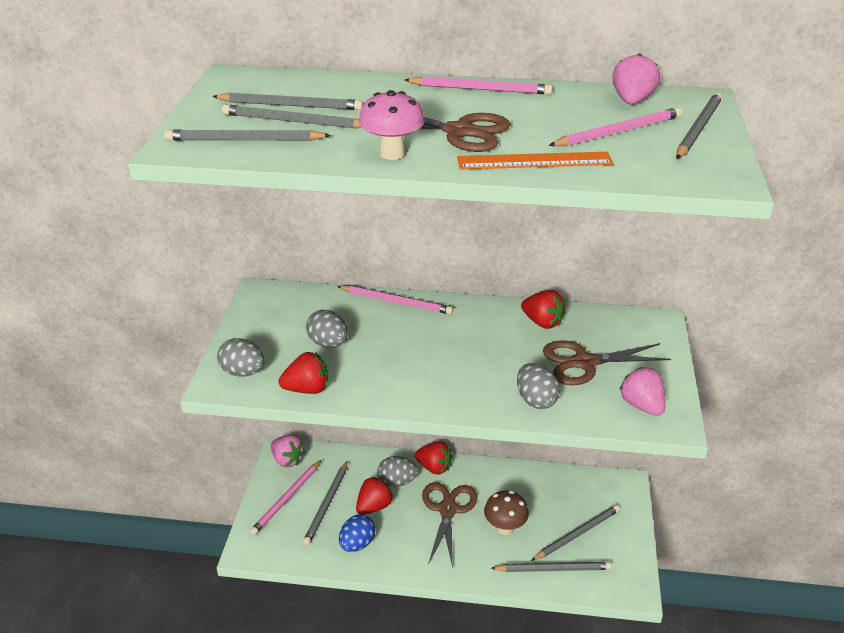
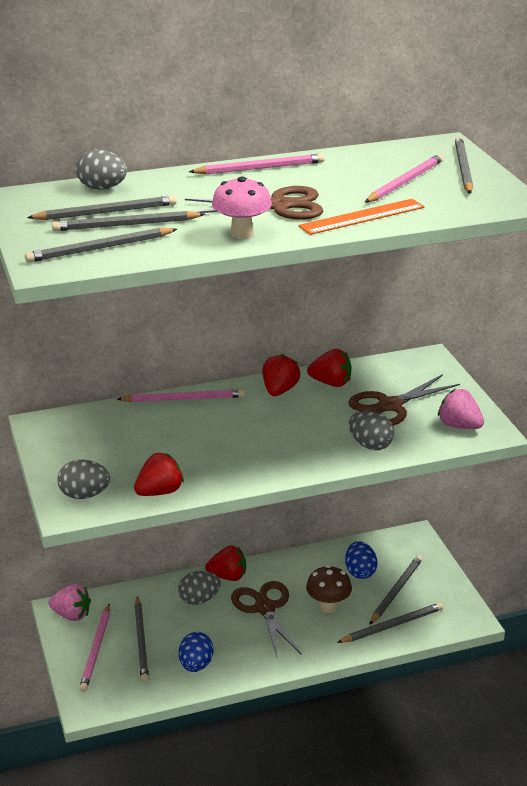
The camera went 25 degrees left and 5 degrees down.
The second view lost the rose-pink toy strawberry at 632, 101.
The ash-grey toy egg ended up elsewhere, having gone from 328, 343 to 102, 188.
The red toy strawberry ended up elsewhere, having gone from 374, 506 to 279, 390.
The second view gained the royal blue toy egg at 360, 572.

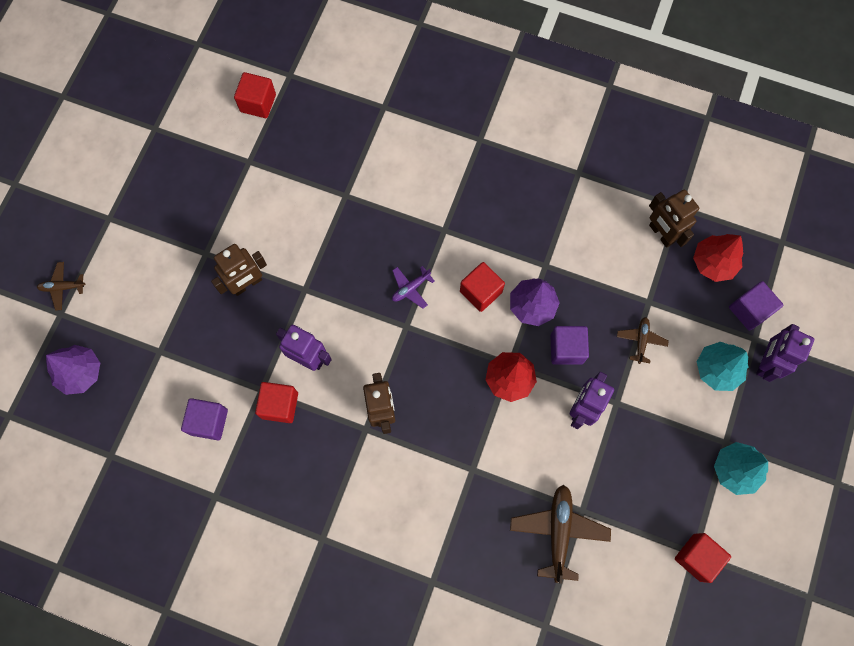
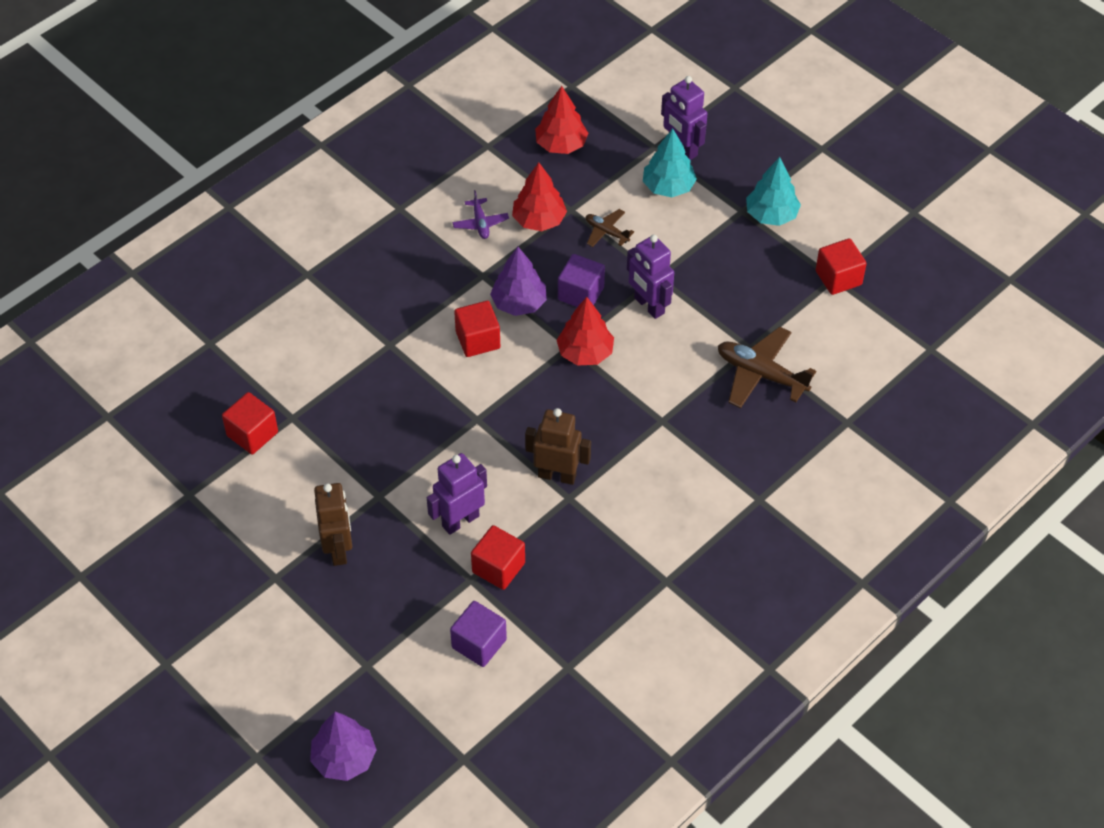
The camera went 65 degrees left and 20 degrees down.
The red solid cube ended up elsewhere, having gone from 258, 103 to 252, 434.
The second view lost the russet robot figure at 661, 234.
The second view lost the russet toy plane at 62, 287.
The royal purple toy plane ended up elsewhere, having gone from 410, 288 to 480, 223.
The second view lost the royal purple solid cube at 749, 310.
The second view gained the red toy tree at 539, 220.

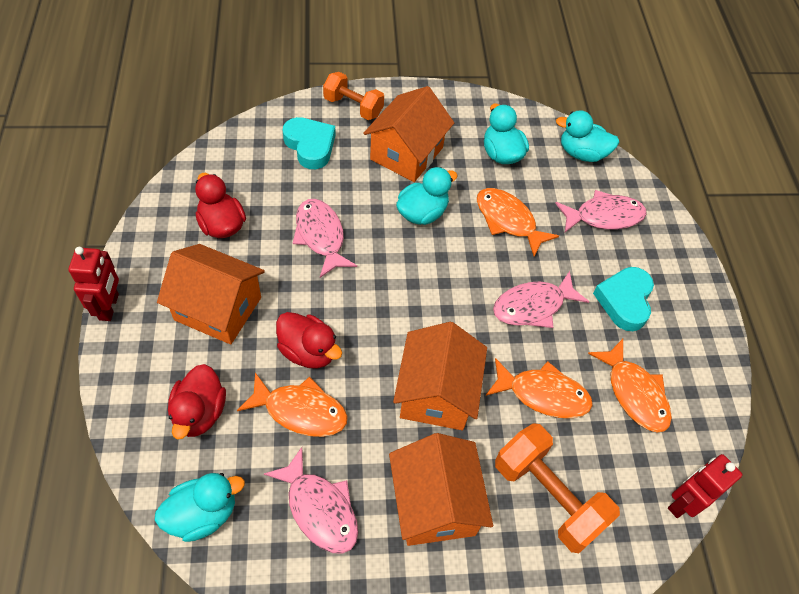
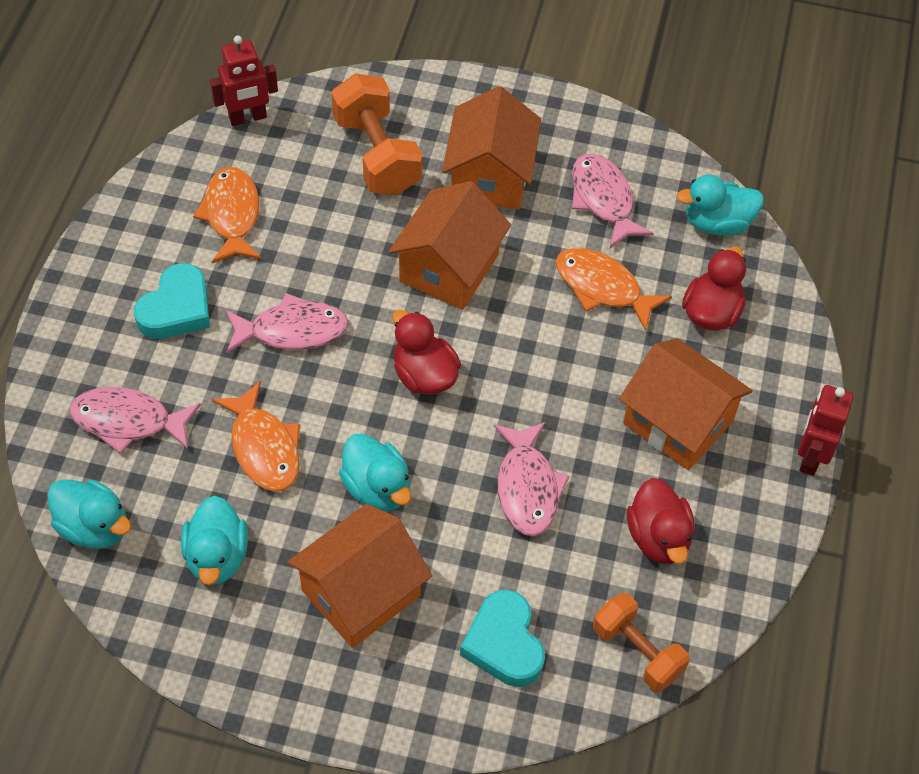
The camera went 160 degrees left and 0 degrees up.
The bright orange hand weight ended up elsewhere, having gone from 353, 107 to 637, 651.
The teal rubber duck at 422, 213 ended up facing another way, 105 degrees counterclockwise from before.
The red rubber duck ended up elsewhere, having gone from 308, 351 to 424, 375.
The second view lost the bright orange fish at 543, 394.

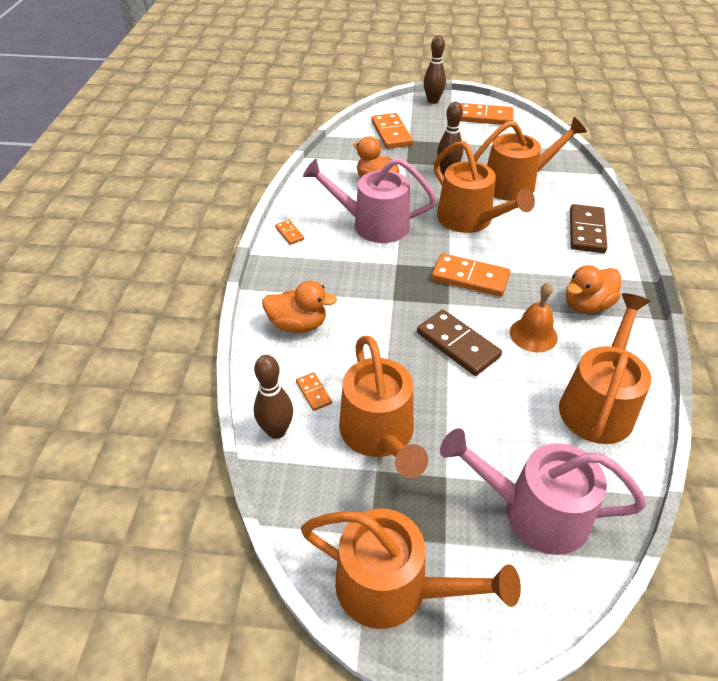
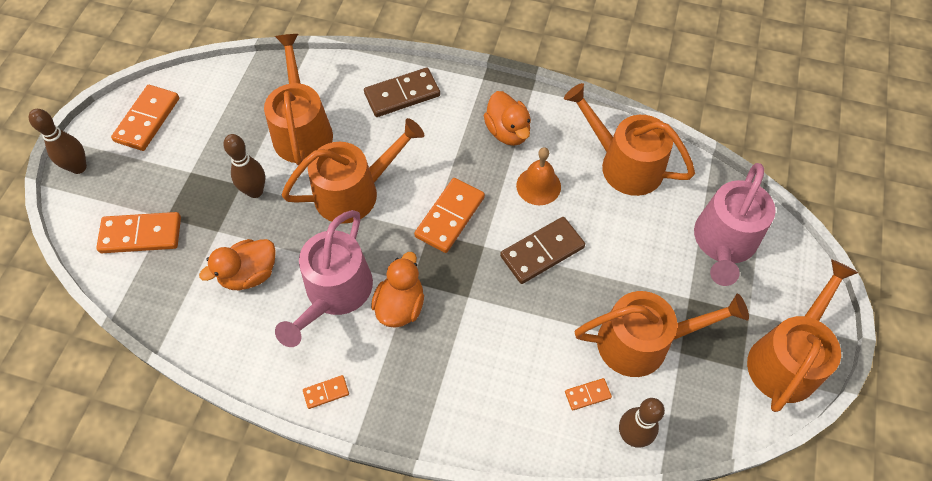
The camera went 80 degrees left and 15 degrees up.
The russet domino piece at 586, 231 ended up facing another way, 45 degrees counterclockwise from before.
The bright orange rubber duck ended up elsewhere, having gone from 298, 325 to 400, 305.

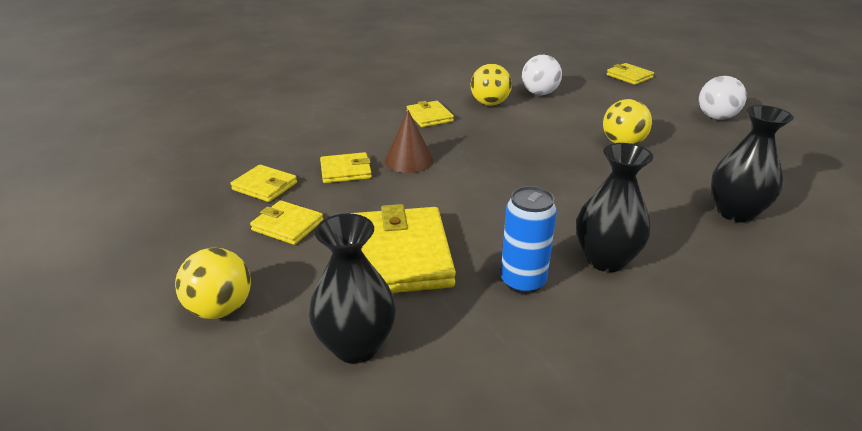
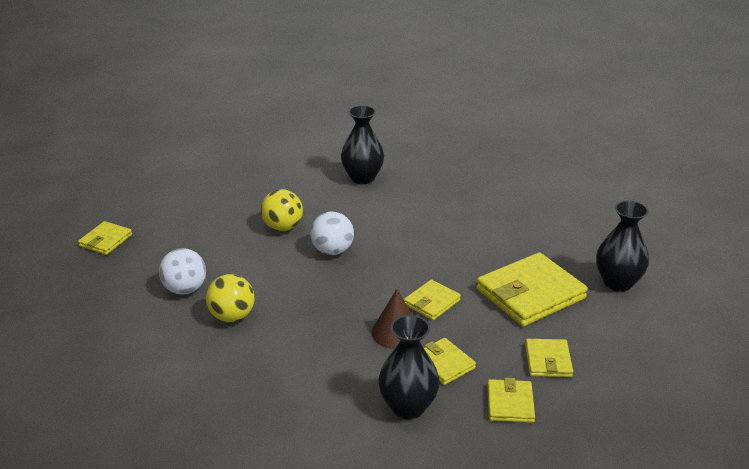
The camera went 115 degrees left and 0 degrees up.
The white ball ended up elsewhere, having gone from 716, 117 to 332, 251.
The bright yellow card wallet ended up elsewhere, having gone from 429, 117 to 431, 302.
The black flower vase ended up elsewhere, having gone from 605, 260 to 408, 407.
The second view lost the royal blue can at 523, 282.
The second view lost the bright yellow ball at 220, 309.

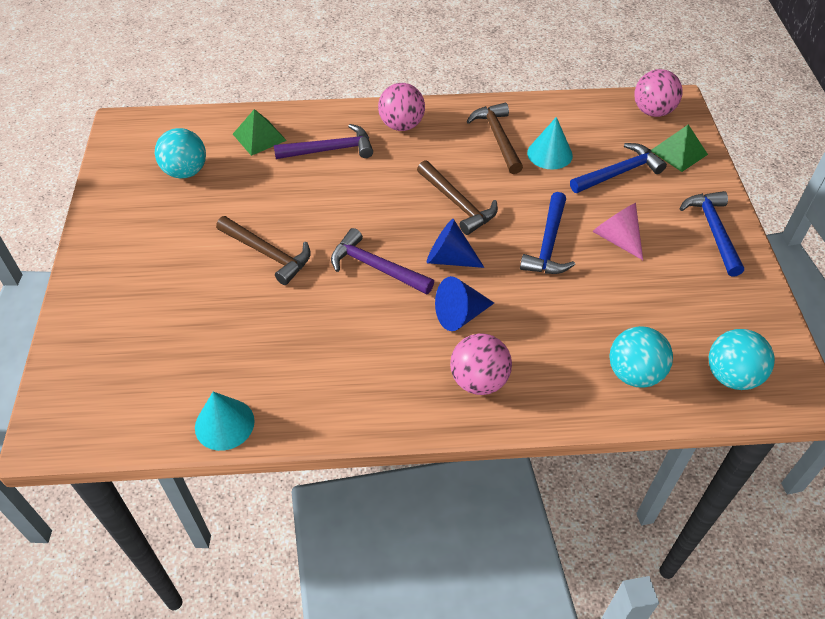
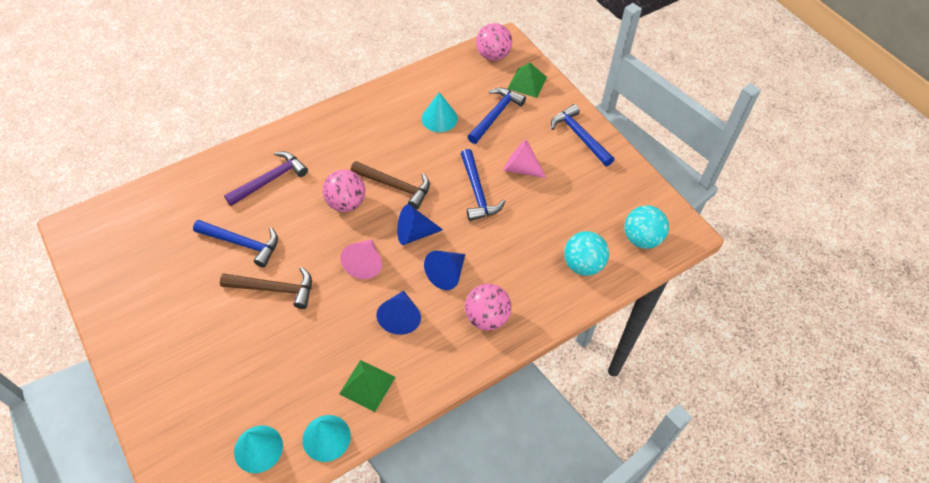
The camera went 30 degrees left and 5 degrees up.
The rose-pink ball ended up elsewhere, having gone from 401, 125 to 346, 203.
The second view lost the russet hammer at 497, 138.
The green pyramid shape ended up elsewhere, having gone from 259, 137 to 367, 385.
The second view lost the teal ball at 185, 172.
Where the royal purple hammer stood at 376, 267, the rose-pink cone came to stand at 365, 264.
The second view gained the royal blue hammer at 242, 243.
The second view gained the royal blue cone at 400, 317.
The second view gained the teal cone at 258, 448.

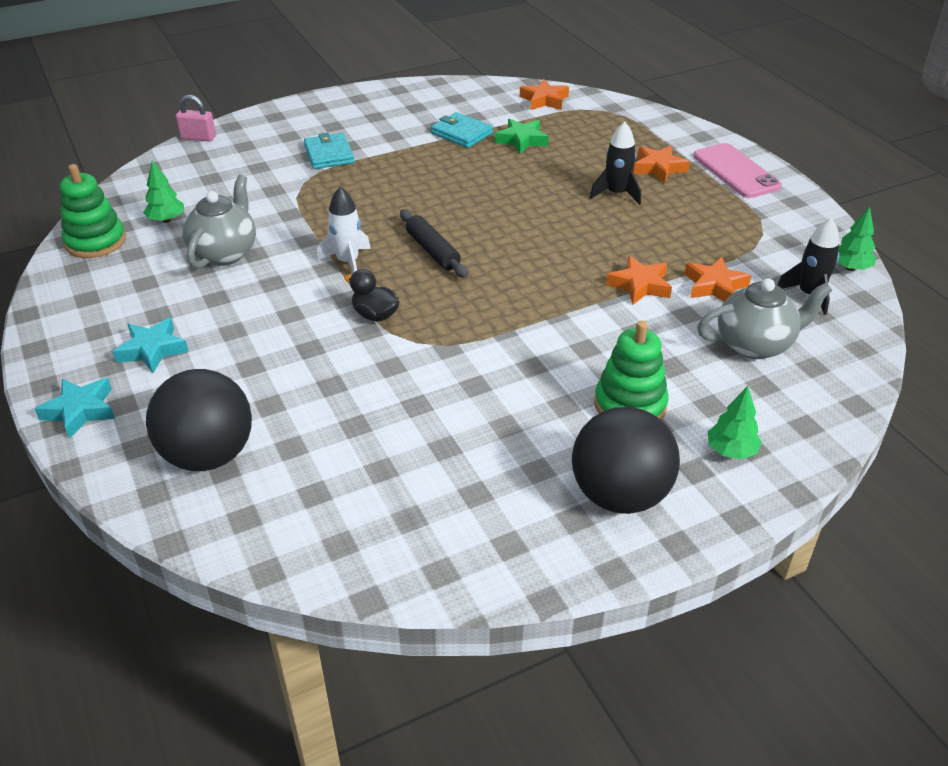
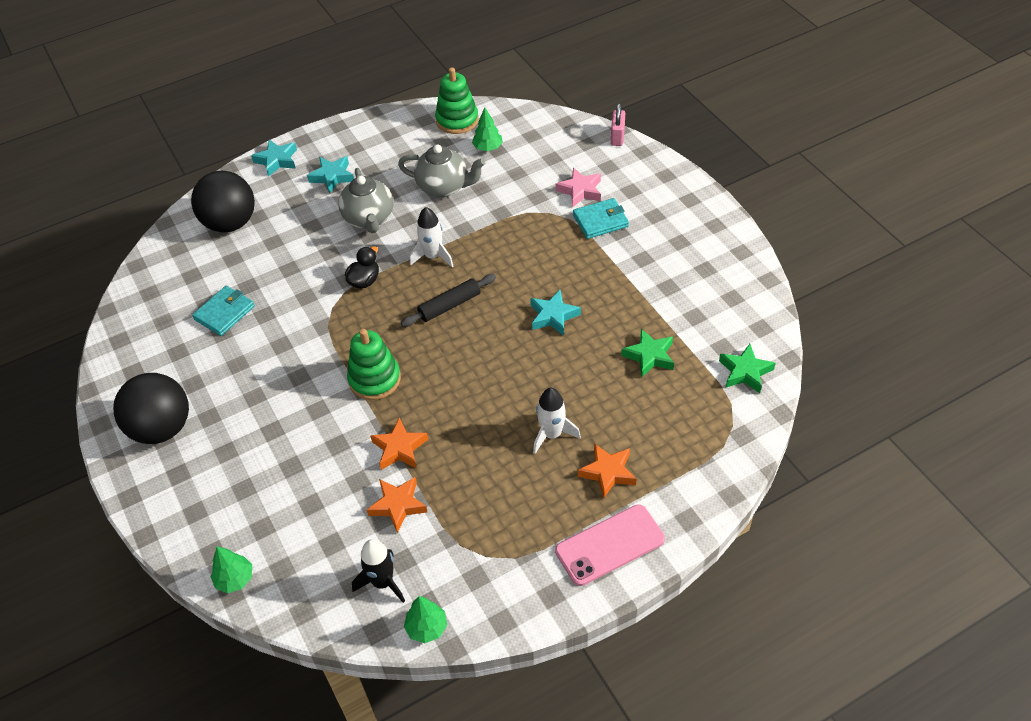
The camera went 90 degrees right and 10 degrees up.
What was the bright orange star shape at 544, 100 turned into the green star shape at 745, 372.
The teal card wallet ended up elsewhere, having gone from 461, 133 to 224, 313.
What was the black toy rocket at 616, 194 turned into the white toy rocket at 552, 434.
The ash-grey tea pot ended up elsewhere, having gone from 755, 344 to 369, 219.
The green stacking rings ended up elsewhere, having gone from 630, 405 to 374, 379.
The green toy tree ended up elsewhere, having gone from 731, 451 to 235, 579.
The second view gained the rose-pink star shape at 580, 190.
The second view gained the teal star shape at 553, 316.

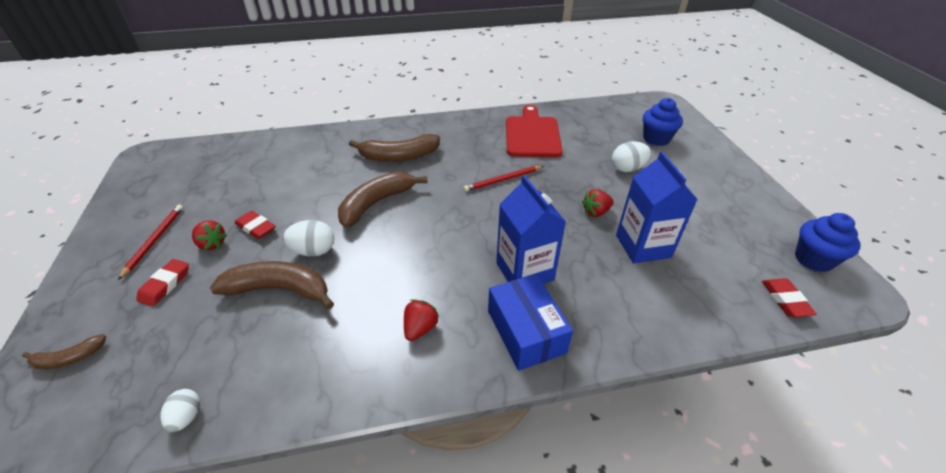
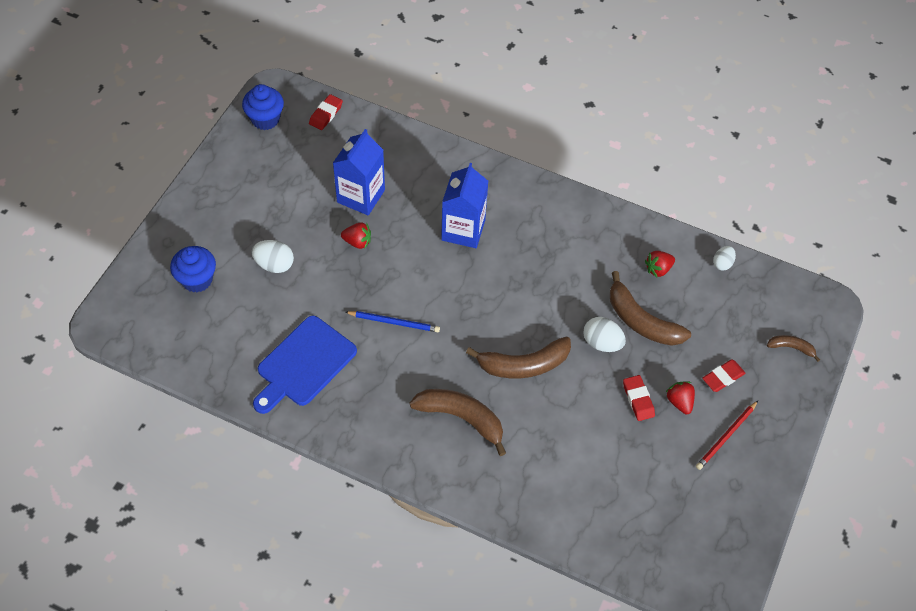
The camera went 145 degrees left and 15 degrees up.
What was the red bread board at 532, 135 turned into the royal blue bread board at 304, 364.
What was the red pencil at 503, 180 turned into the royal blue pencil at 394, 322.
The second view lost the royal blue parcel at 526, 331.
The red toy strawberry ended up elsewhere, having gone from 420, 328 to 658, 269.

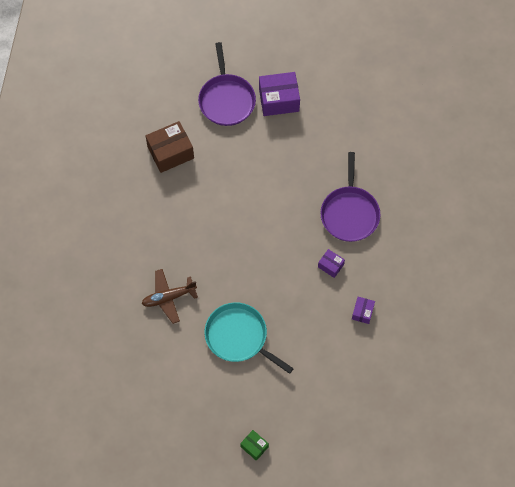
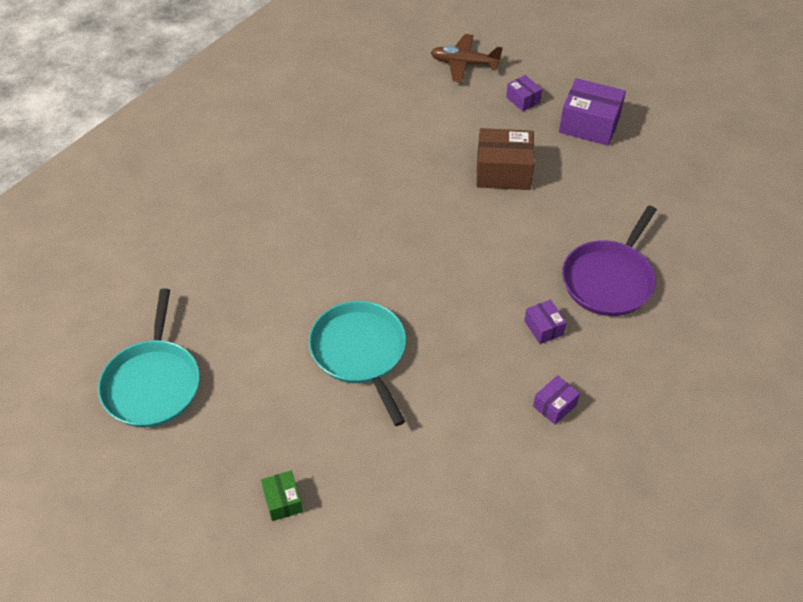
The camera went 30 degrees right and 15 degrees down.
Where the royal purple skillet stood at 226, 99, the royal purple parcel came to stand at 523, 100.
The russet parcel ended up elsewhere, having gone from 170, 152 to 503, 172.
The russet toy plane ended up elsewhere, having gone from 169, 297 to 464, 64.
The second view gained the teal skillet at 153, 383.

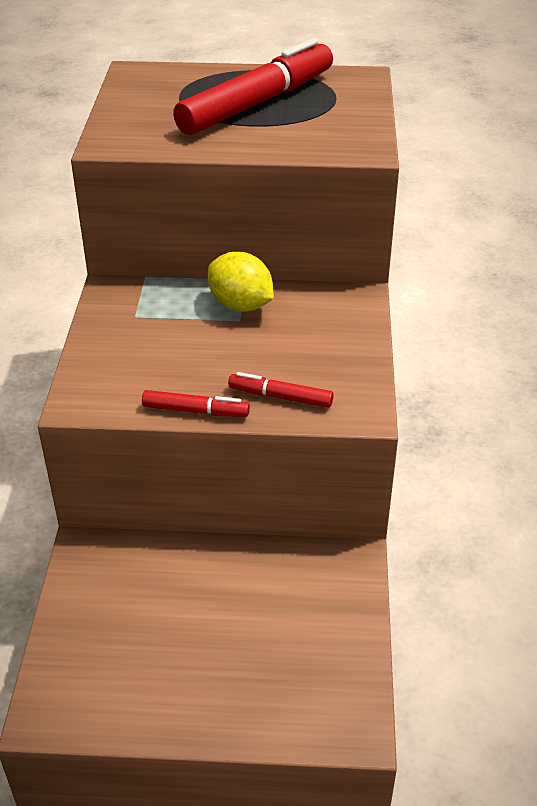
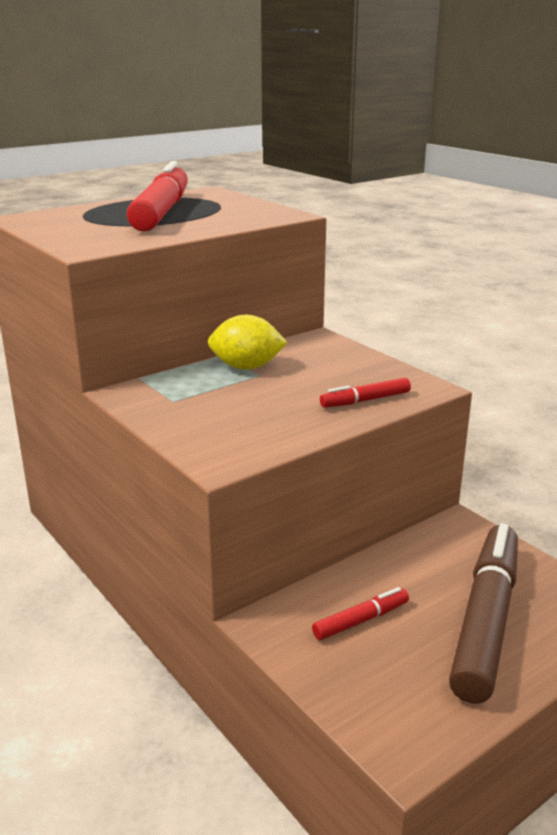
The camera went 40 degrees left and 15 degrees down.
The red marker pen ended up elsewhere, having gone from 195, 411 to 361, 620.
The second view gained the russet marker pen at 486, 620.

